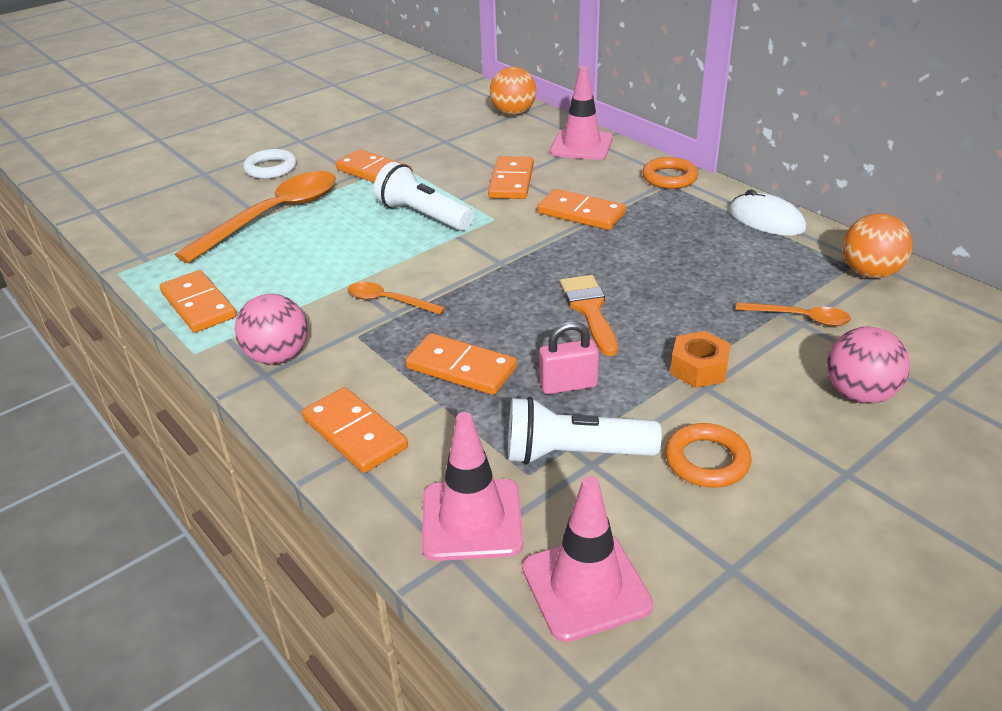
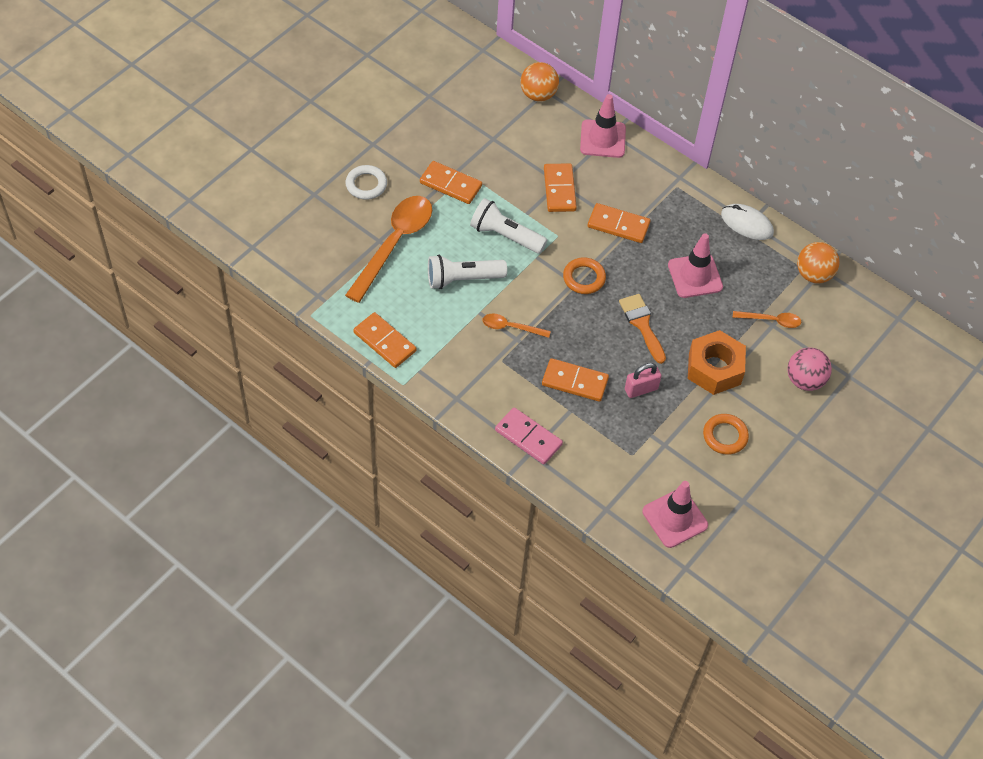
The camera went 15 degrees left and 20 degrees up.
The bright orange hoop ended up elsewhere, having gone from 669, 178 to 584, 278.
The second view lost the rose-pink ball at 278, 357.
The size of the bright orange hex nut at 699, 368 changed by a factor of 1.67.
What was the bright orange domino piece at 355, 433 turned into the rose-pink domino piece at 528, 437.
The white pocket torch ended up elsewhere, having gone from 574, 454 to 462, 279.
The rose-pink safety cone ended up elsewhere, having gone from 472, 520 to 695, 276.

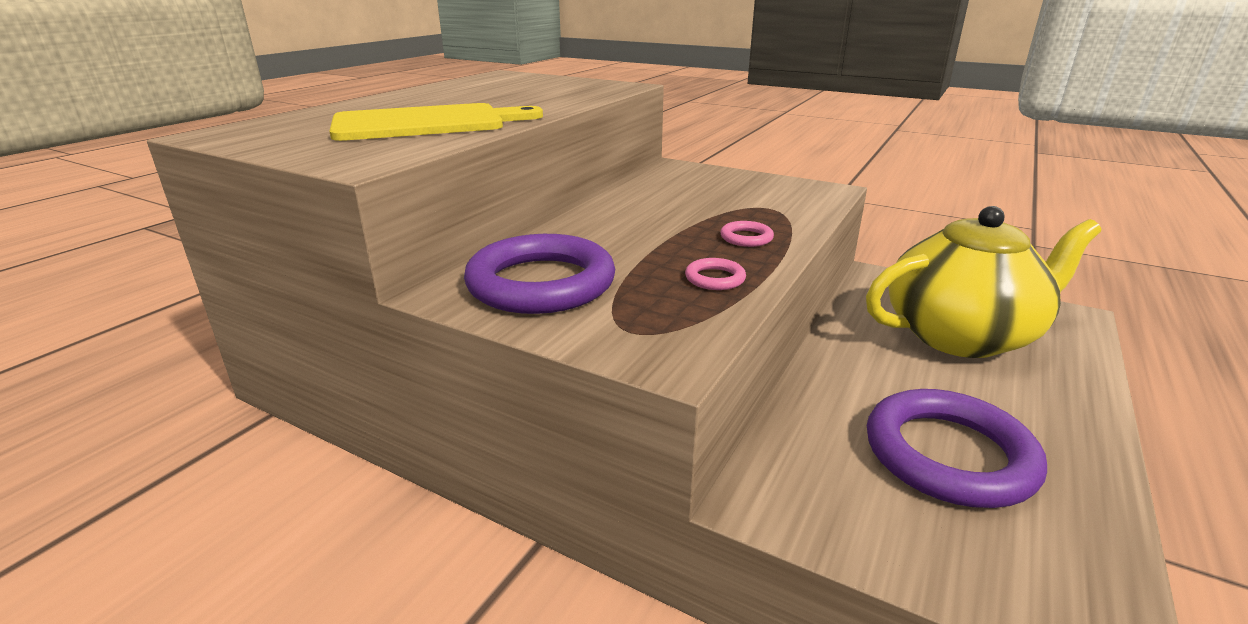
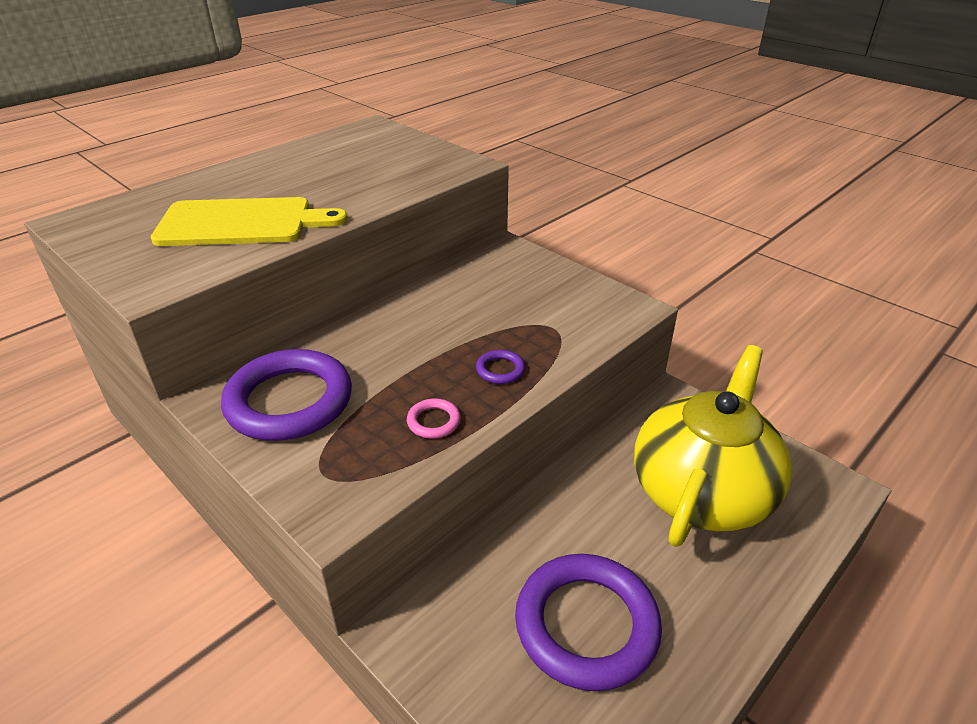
The camera went 15 degrees right and 10 degrees up.
The bright yellow tea pot at 961, 335 ended up facing another way, 60 degrees counterclockwise from before.
What was the rose-pink hoop at 746, 238 turned into the royal purple hoop at 500, 370.

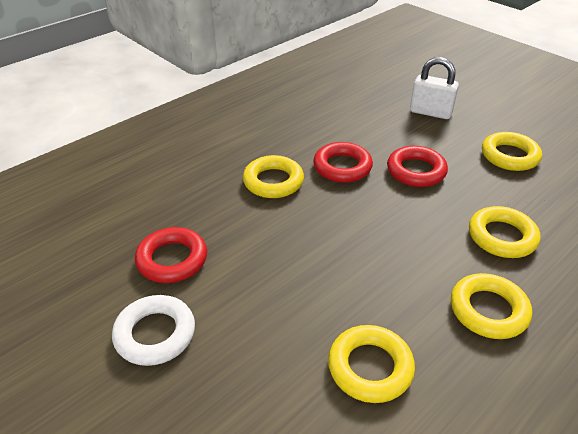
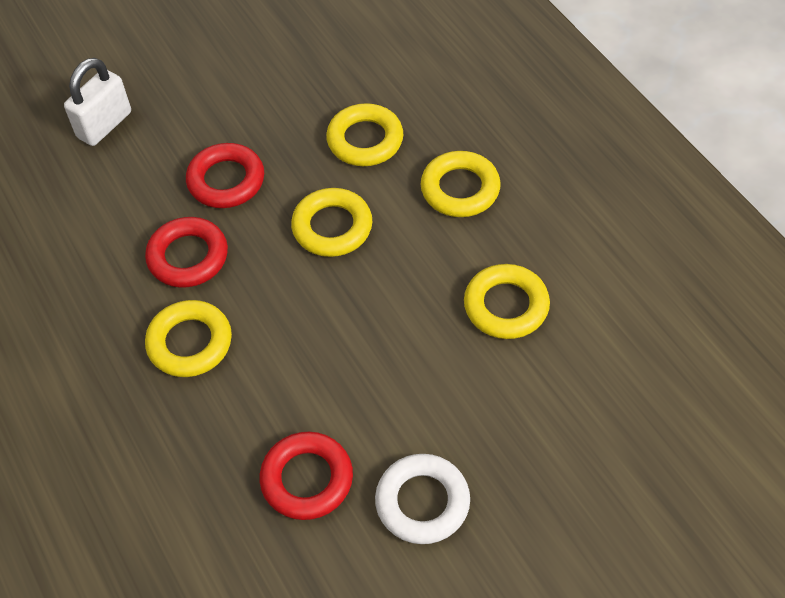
The camera went 75 degrees left and 15 degrees up.
The bright yellow hoop ended up elsewhere, having gone from 509, 156 to 332, 227.

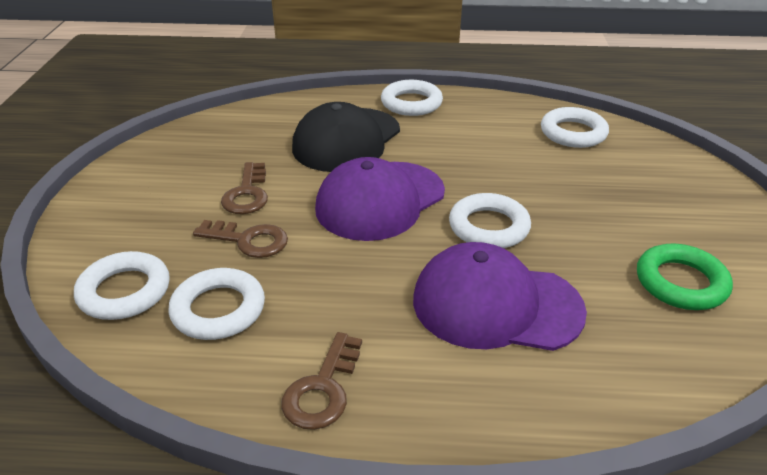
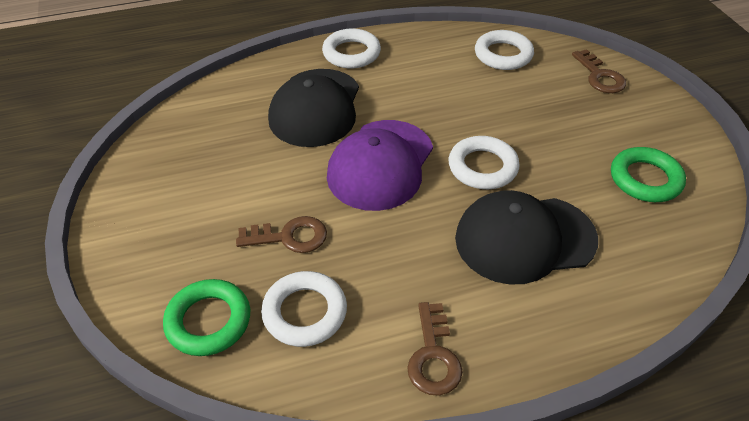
The camera went 20 degrees left and 10 degrees up.
The russet door key ended up elsewhere, having gone from 247, 194 to 600, 76.
What was the royal purple baseball cap at 496, 305 turned into the black baseball cap at 524, 239.
What was the white hoop at 124, 291 turned into the green hoop at 208, 321.

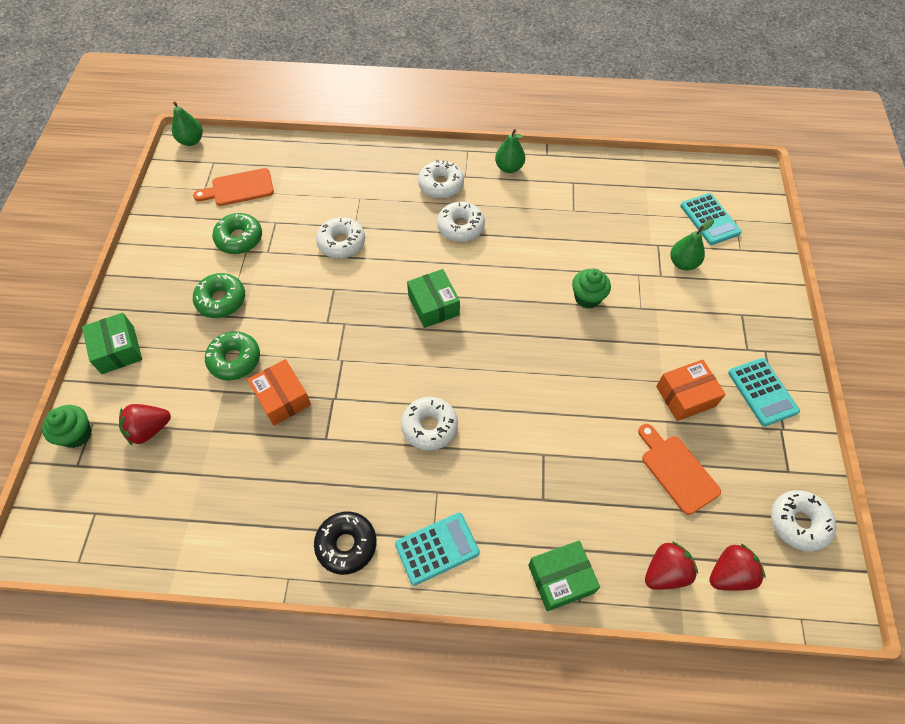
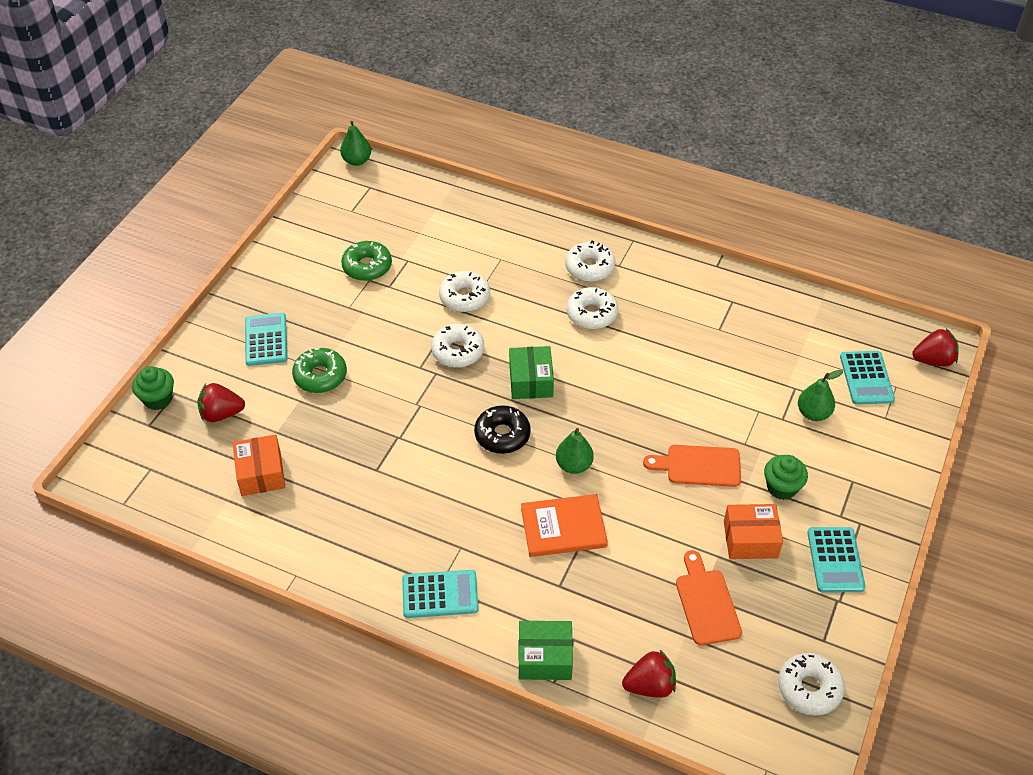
The camera went 20 degrees right and 10 degrees down.
The green pear fruit ended up elsewhere, having gone from 509, 168 to 574, 465.
The bright orange bread board ended up elsewhere, having gone from 239, 188 to 698, 466.
The green fairy cake ended up elsewhere, having gone from 587, 298 to 781, 487.
The second view lost the green doughnut at 221, 300.
The second view lost the green parcel at 118, 350.
The bright orange parcel ended up elsewhere, having gone from 282, 398 to 261, 473.
The white doughnut ended up elsewhere, having gone from 429, 427 to 458, 351.
The black doughnut ended up elsewhere, having gone from 346, 545 to 502, 435.
The red toy strawberry ended up elsewhere, having gone from 730, 574 to 933, 360.
The second view gained the teal pocket calculator at 266, 340.
The second view gained the bright orange hardcover at 563, 527.

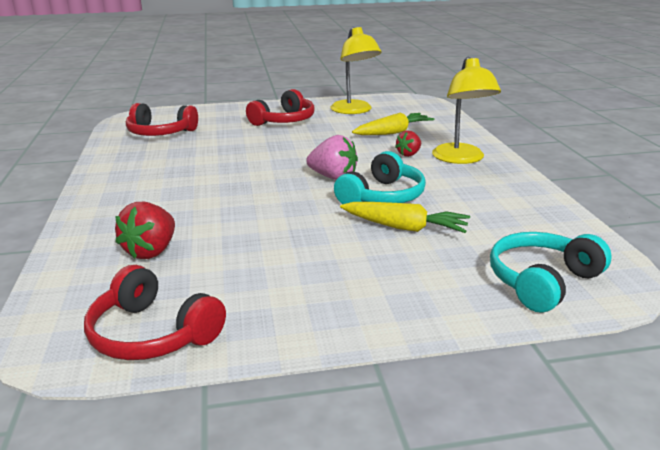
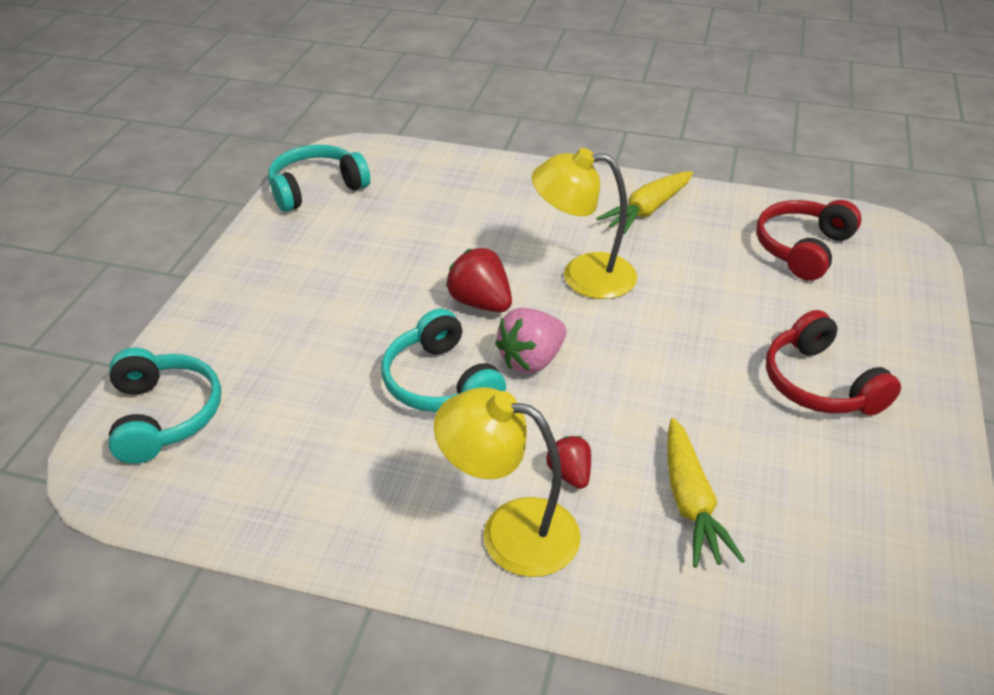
The camera went 115 degrees right and 15 degrees up.
The bright yellow desk lamp ended up elsewhere, having gone from 354, 111 to 583, 276.
The red toy strawberry ended up elsewhere, having gone from 151, 251 to 480, 303.
The bright yellow carrot ended up elsewhere, having gone from 404, 227 to 647, 210.
What was the red headphones at 152, 334 turned into the teal headphones at 316, 188.

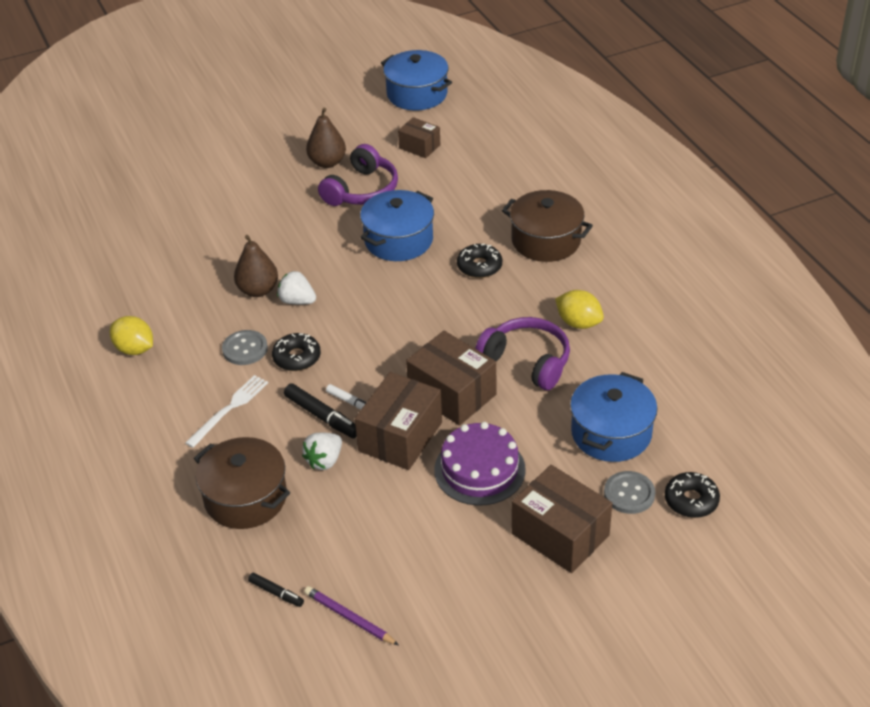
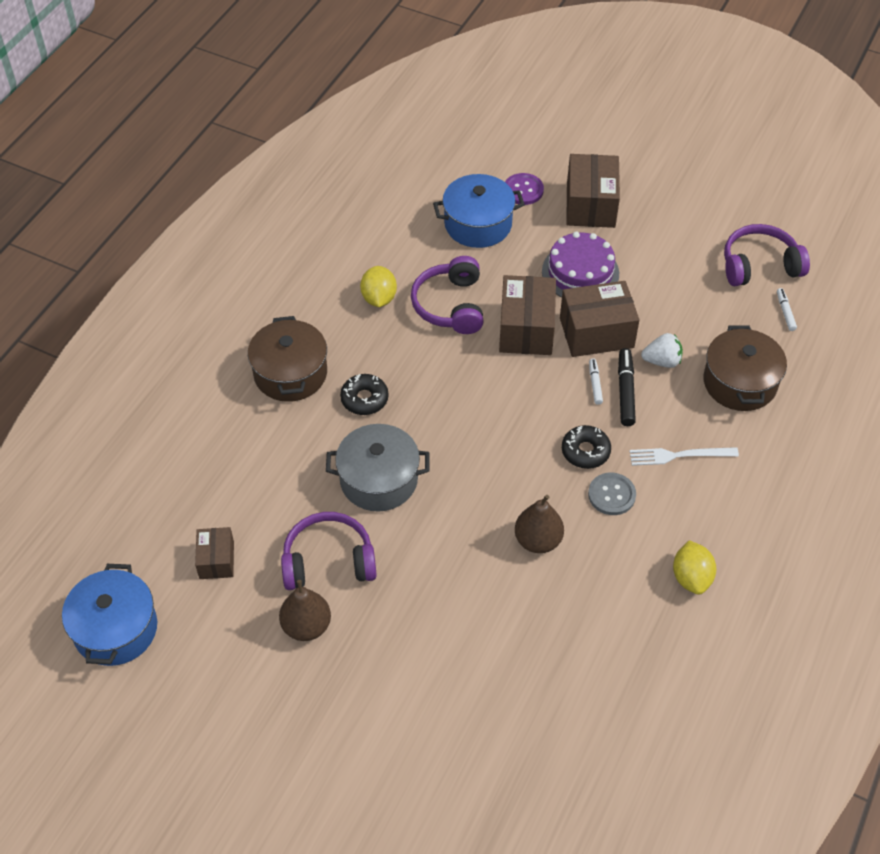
The camera went 130 degrees left and 10 degrees up.
What was the royal blue pot at 398, 240 turned into the ash-grey pot at 378, 480.
The second view lost the white toy strawberry at 297, 301.
What was the ash-grey button at 629, 494 turned into the royal purple button at 523, 190.
The second view lost the black doughnut at 691, 500.
What was the black marker pen at 276, 593 turned into the white marker pen at 785, 312.
Where the royal purple pencil stood at 349, 618, the royal purple headphones came to stand at 759, 265.

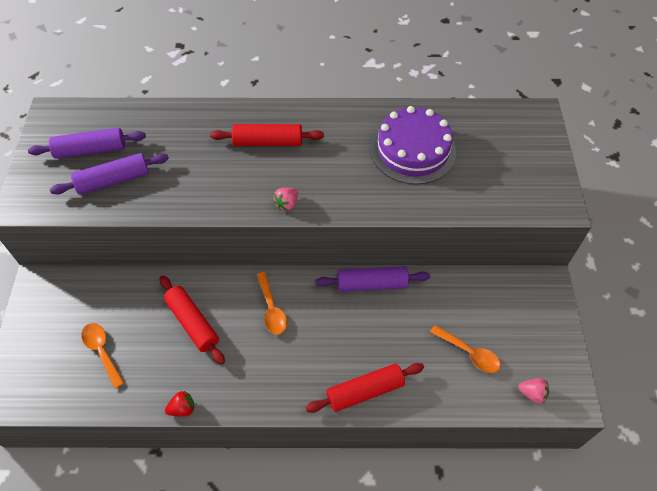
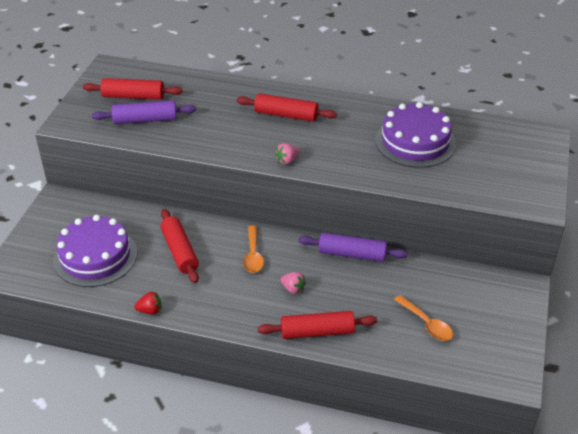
The camera went 15 degrees right and 15 degrees down.
What was the royal purple rolling pin at 90, 150 turned into the red rolling pin at 133, 96.
Where the bright orange teaspoon stood at 102, 351, the royal purple layer cake came to stand at 95, 256.
The rose-pink toy strawberry ended up elsewhere, having gone from 532, 393 to 293, 289.

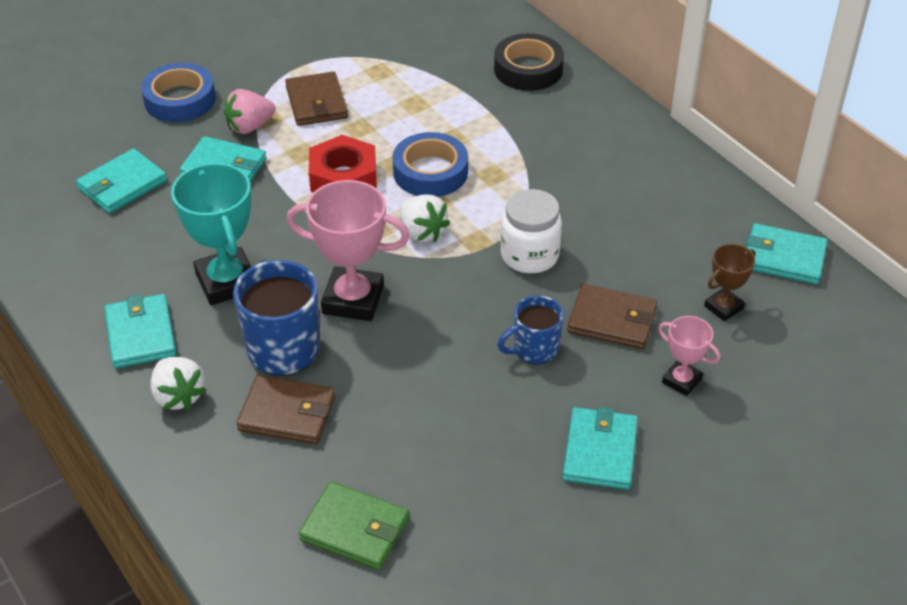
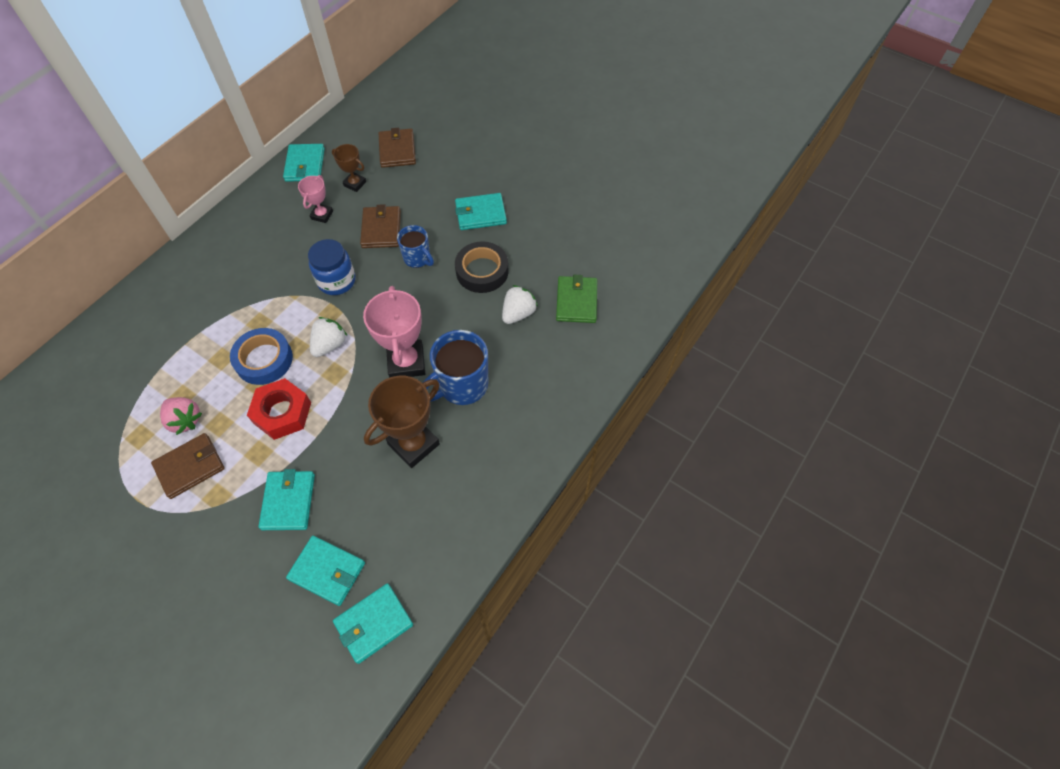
The camera went 110 degrees left and 15 degrees up.
The black sticky tape ended up elsewhere, having gone from 528, 69 to 482, 271.
The second view lost the royal blue sticky tape at 180, 100.
The rose-pink toy strawberry ended up elsewhere, having gone from 250, 126 to 185, 420.
What was the teal trophy at 227, 282 turned into the russet trophy at 413, 444.
What was the white preserve jar at 529, 255 turned into the royal blue preserve jar at 336, 281.
The teal card wallet ended up elsewhere, having gone from 141, 334 to 373, 623.
The rose-pink trophy ended up elsewhere, having gone from 681, 381 to 322, 215.
The white toy strawberry ended up elsewhere, having gone from 178, 396 to 518, 313.
The russet card wallet ended up elsewhere, having gone from 287, 413 to 397, 150.

